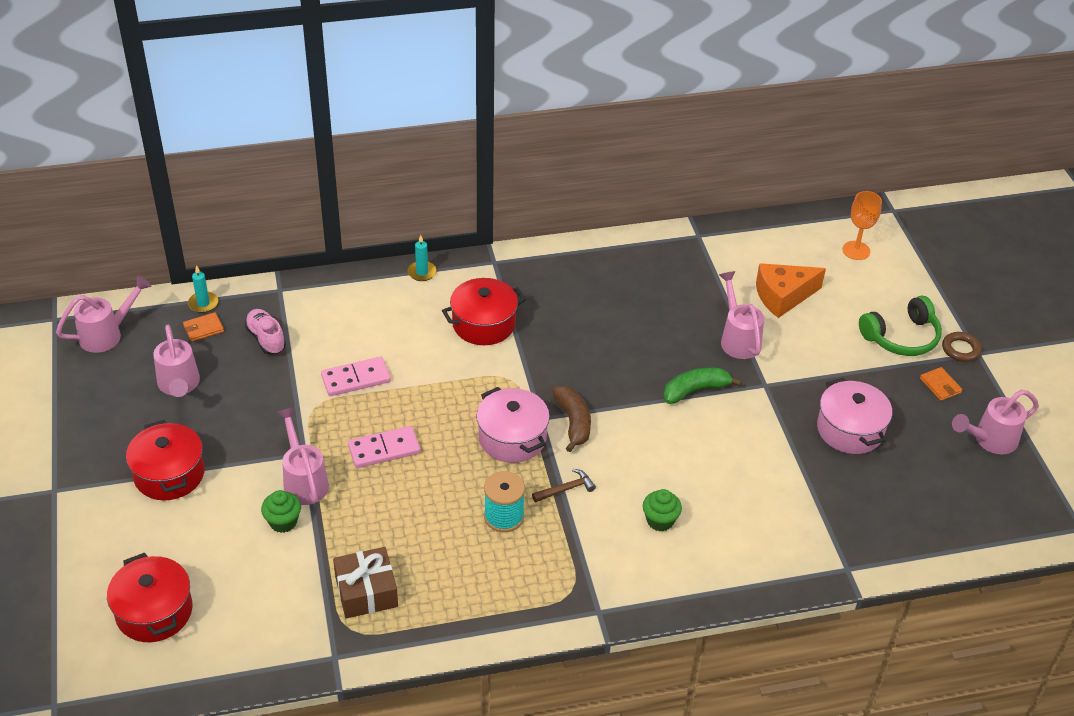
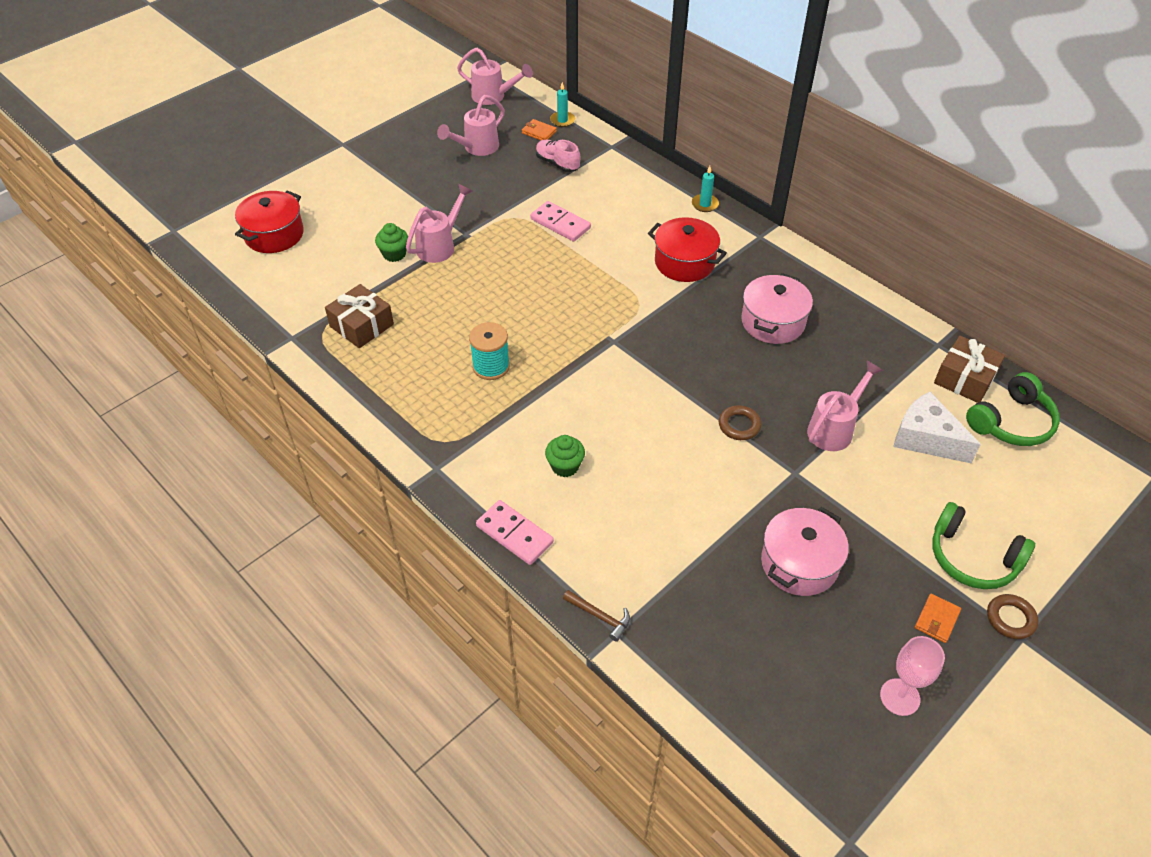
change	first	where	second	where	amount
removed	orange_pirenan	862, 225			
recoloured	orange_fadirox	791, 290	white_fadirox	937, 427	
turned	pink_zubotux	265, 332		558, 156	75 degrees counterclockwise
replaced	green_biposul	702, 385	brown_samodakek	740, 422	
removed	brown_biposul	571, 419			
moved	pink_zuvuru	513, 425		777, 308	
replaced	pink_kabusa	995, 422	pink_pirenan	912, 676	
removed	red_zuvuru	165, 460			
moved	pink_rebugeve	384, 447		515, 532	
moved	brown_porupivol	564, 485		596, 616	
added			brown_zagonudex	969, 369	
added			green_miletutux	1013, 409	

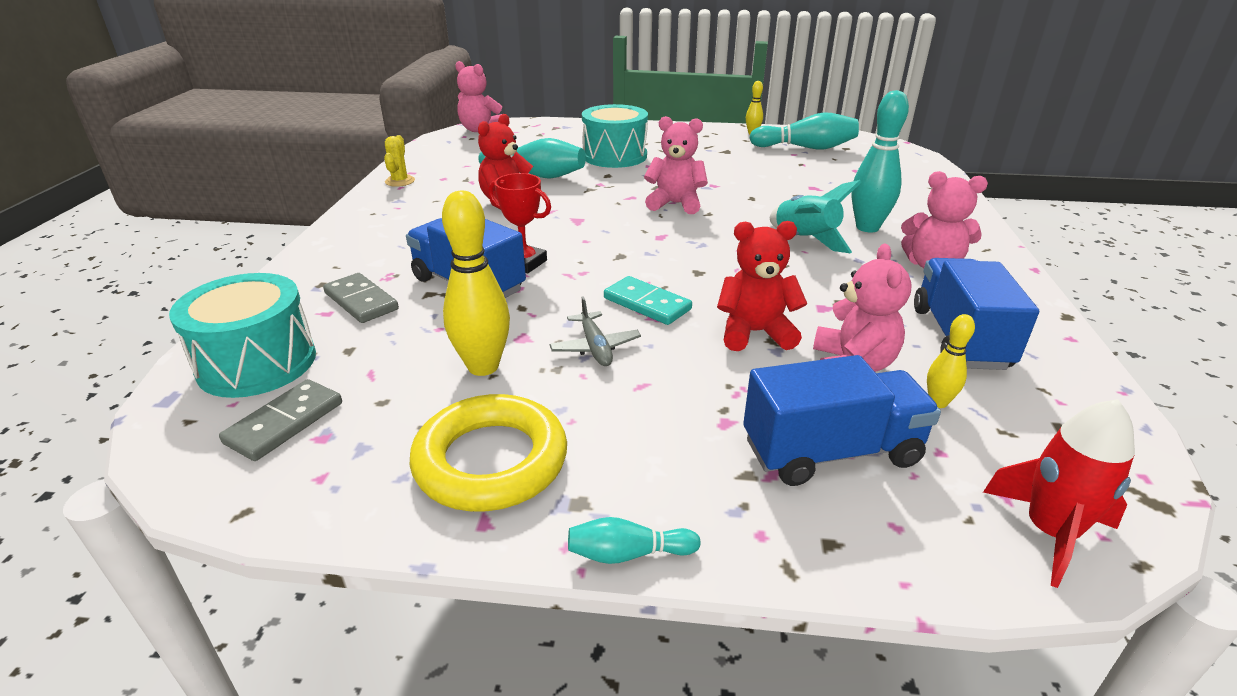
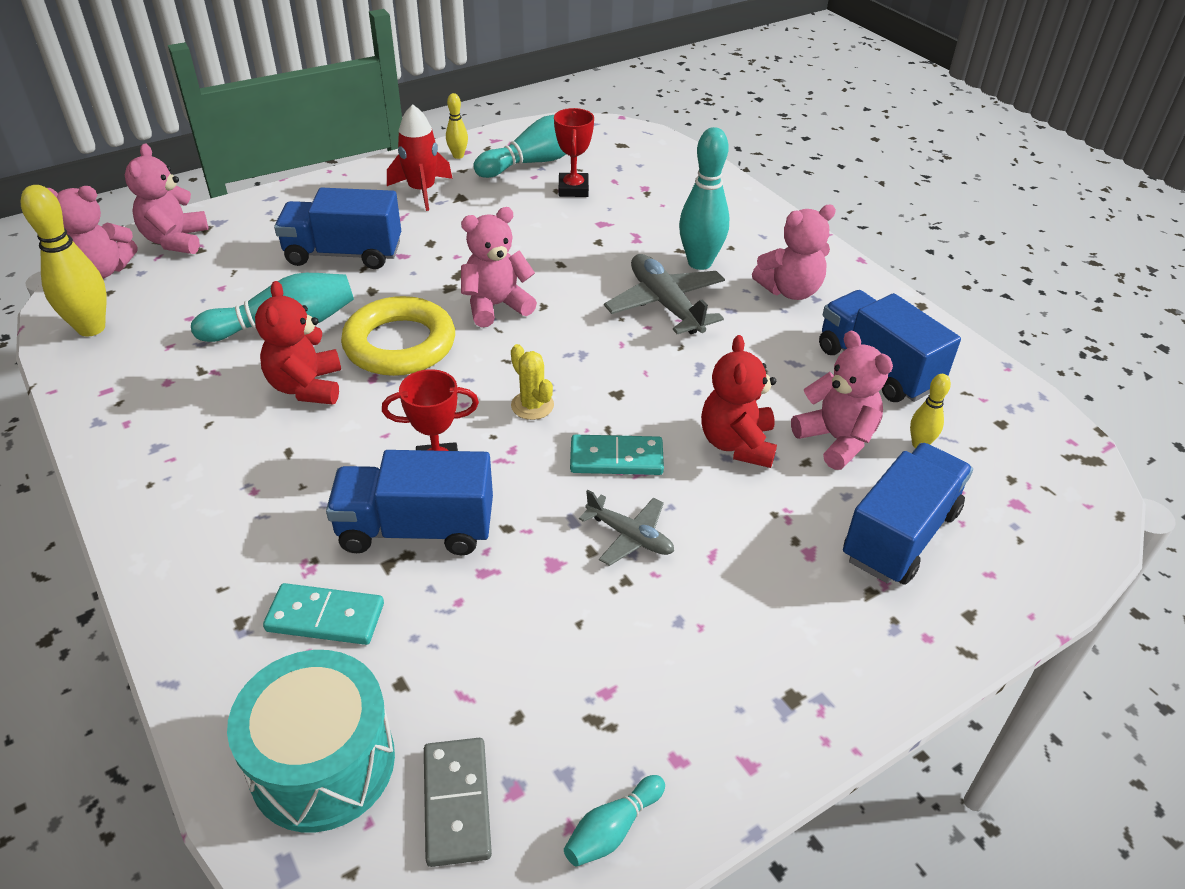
change	first	where	second	where	amount
replaced	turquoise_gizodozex	615, 136	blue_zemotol	337, 228	
moved	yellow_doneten	399, 161		532, 382	
replaced	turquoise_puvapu	816, 216	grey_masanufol	664, 294	
moved	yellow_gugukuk	476, 283		63, 261	
turned	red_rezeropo	762, 286		739, 401	45 degrees counterclockwise
recoloured	grey_rebugeve	361, 298	turquoise_rebugeve	323, 614	
moved	yellow_samodakek	488, 453		398, 336	
moved	red_puvapu	1059, 493		420, 157	
moved	turquoise_gugukuk	634, 540		614, 821	
added			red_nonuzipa	574, 152	
added			pink_rezeropo	166, 198	

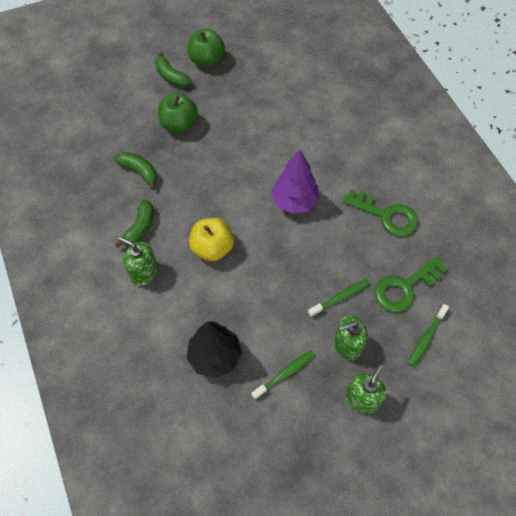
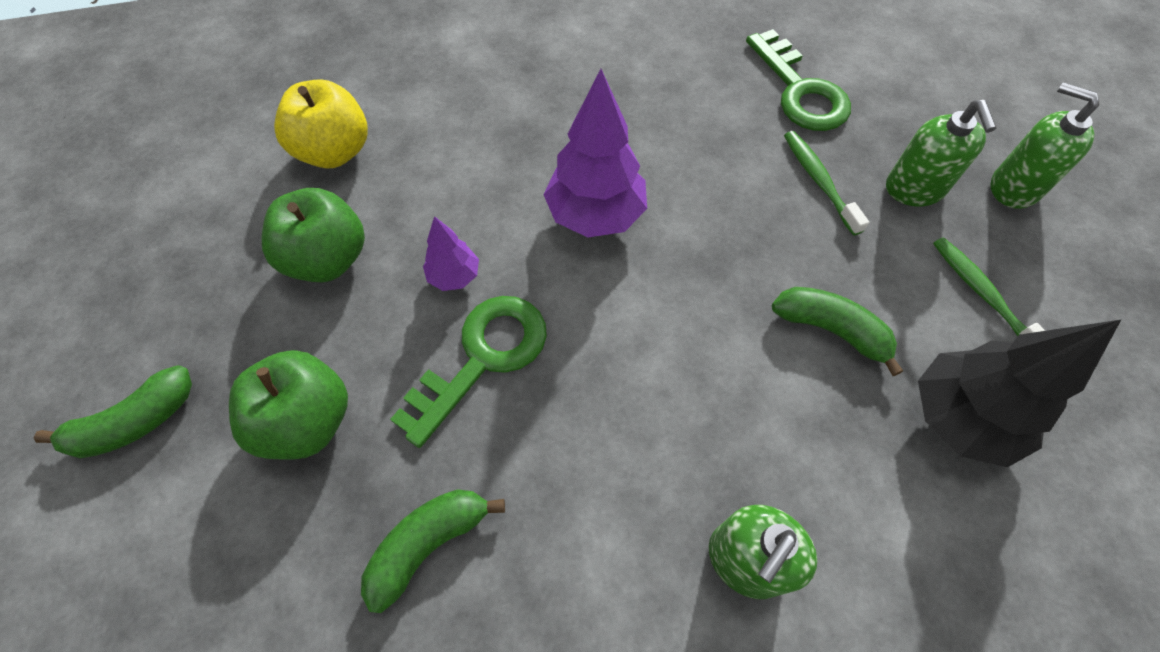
change	first	where	second	where	amount
moved	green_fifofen	206, 48		313, 235	
moved	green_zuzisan	380, 212		468, 372	
moved	green_biposul	134, 223		837, 331	
moved	yellow_fifofen	211, 239		321, 124	
removed	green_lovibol	428, 335			
added			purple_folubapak	451, 253	

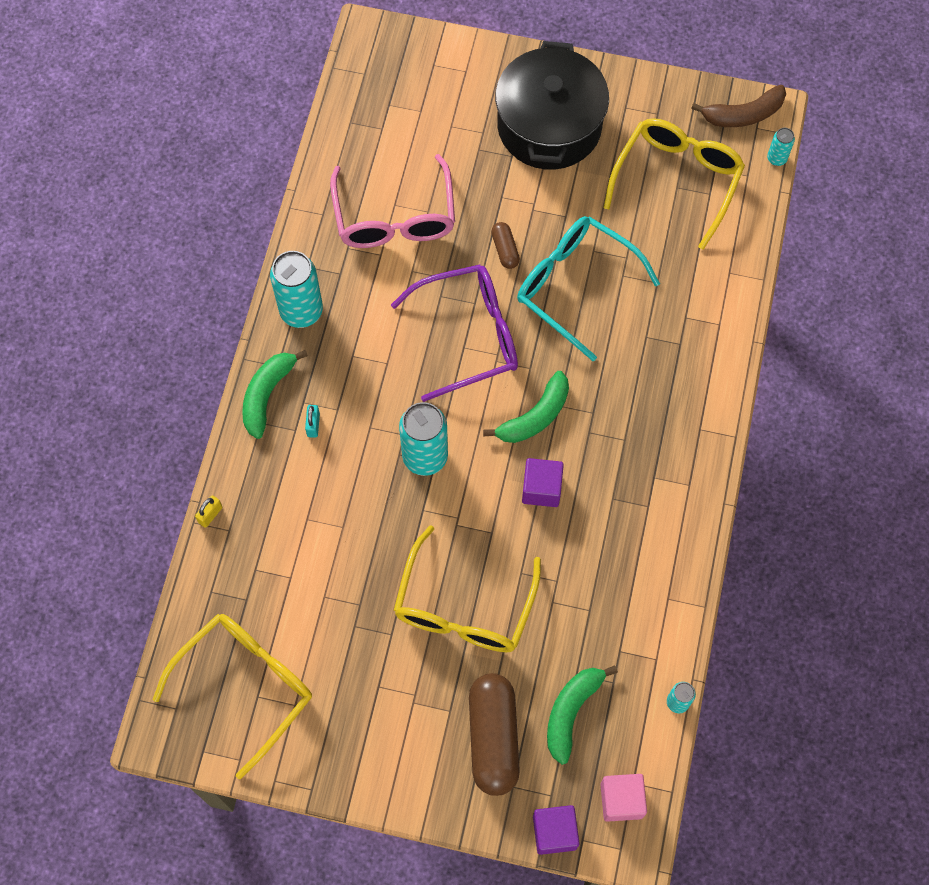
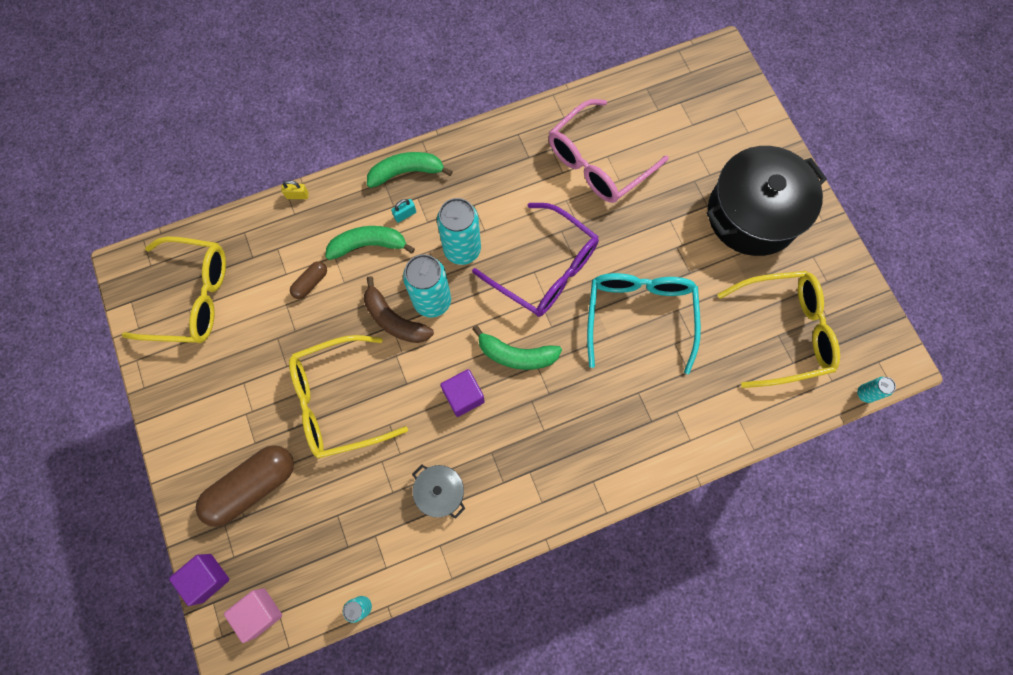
change	first	where	second	where	amount
moved	brown_biposul	738, 106		399, 309	
moved	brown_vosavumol	505, 245		308, 280	
moved	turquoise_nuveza	296, 289		459, 231	
moved	green_biposul	582, 715		370, 243	
added			grey_zuvuru	438, 492	

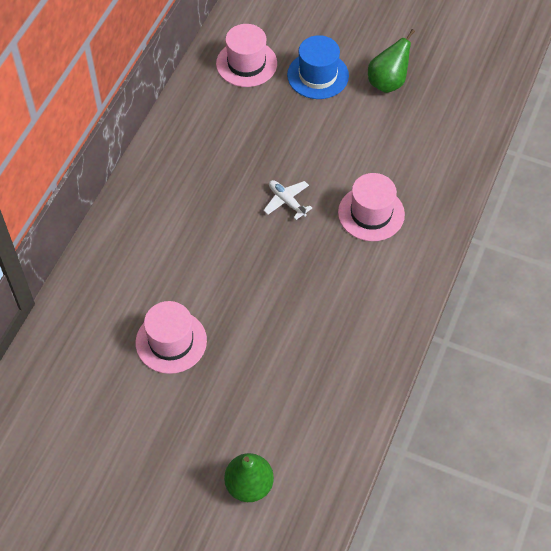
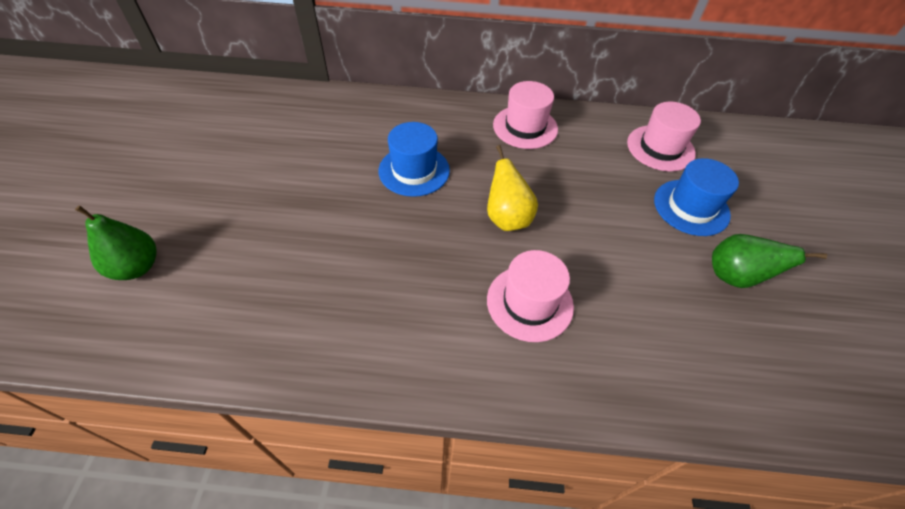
change	first	where	second	where	amount
replaced	white_masanufol	287, 200	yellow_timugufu	512, 188	
moved	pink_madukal	171, 337		525, 115	
added			blue_madukal	414, 159	

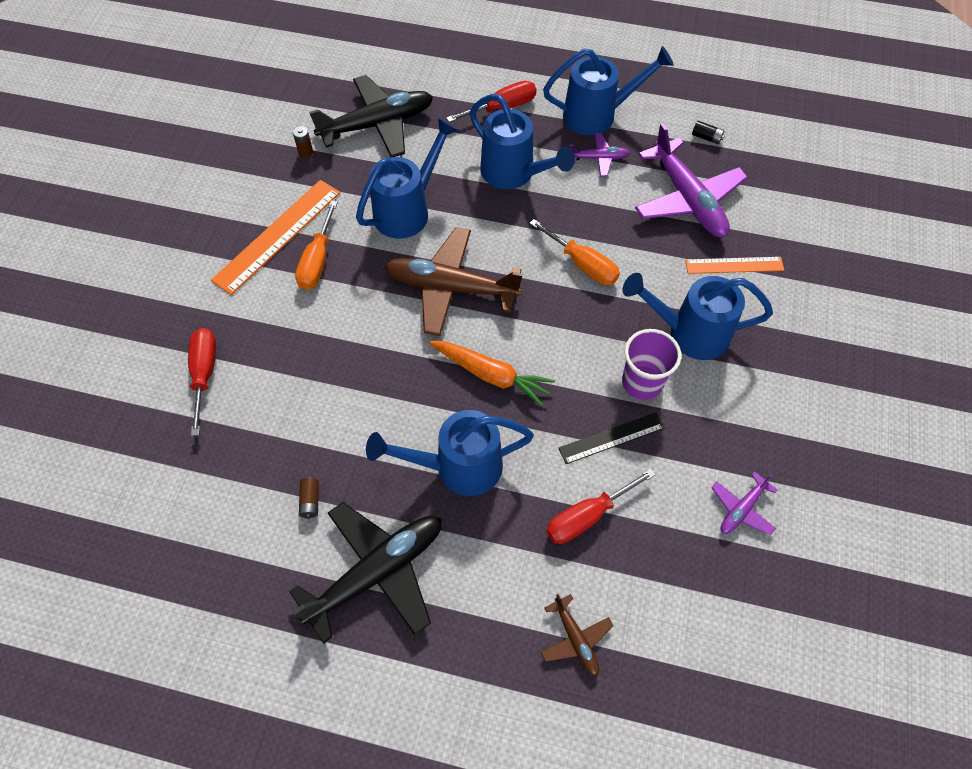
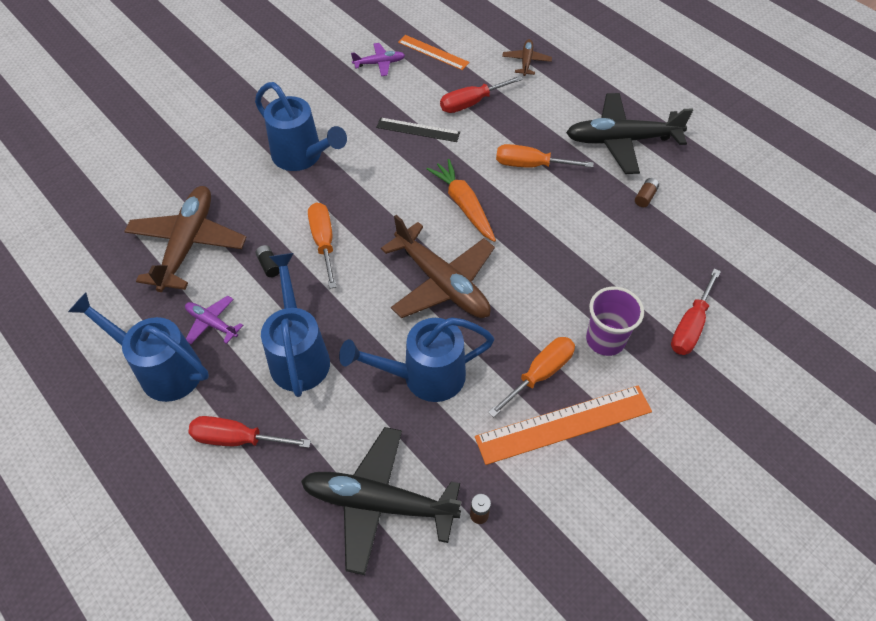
change	first	where	second	where	amount
moved	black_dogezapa	708, 132		267, 261	
recoloured	purple_masanufol	691, 180	brown_masanufol	185, 239	
moved	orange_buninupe	734, 265		434, 52	
moved	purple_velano	651, 364		615, 321	
replaced	blue_kabusa	450, 453	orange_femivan	545, 156	
turned	red_femivan	601, 506		481, 94	150 degrees clockwise

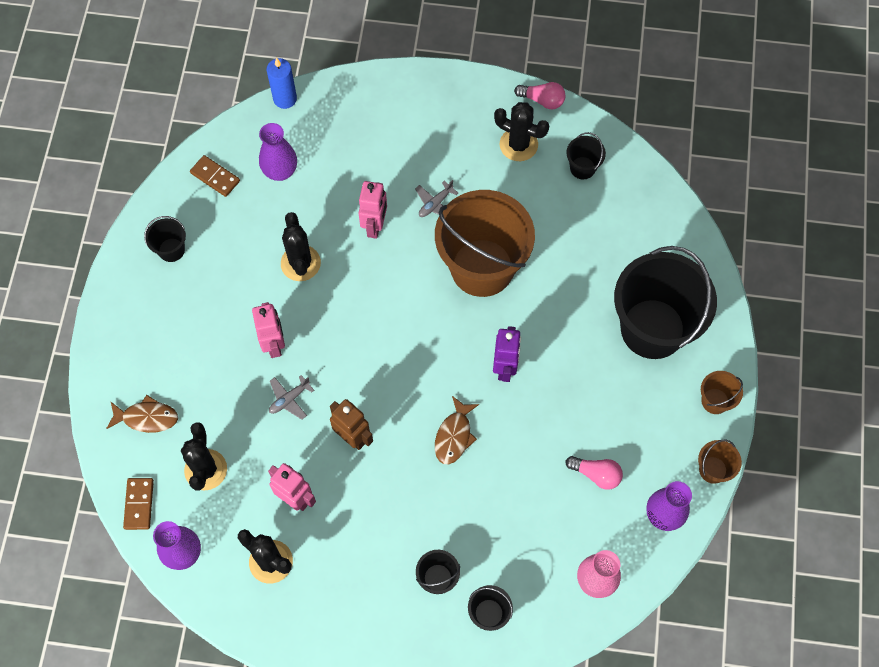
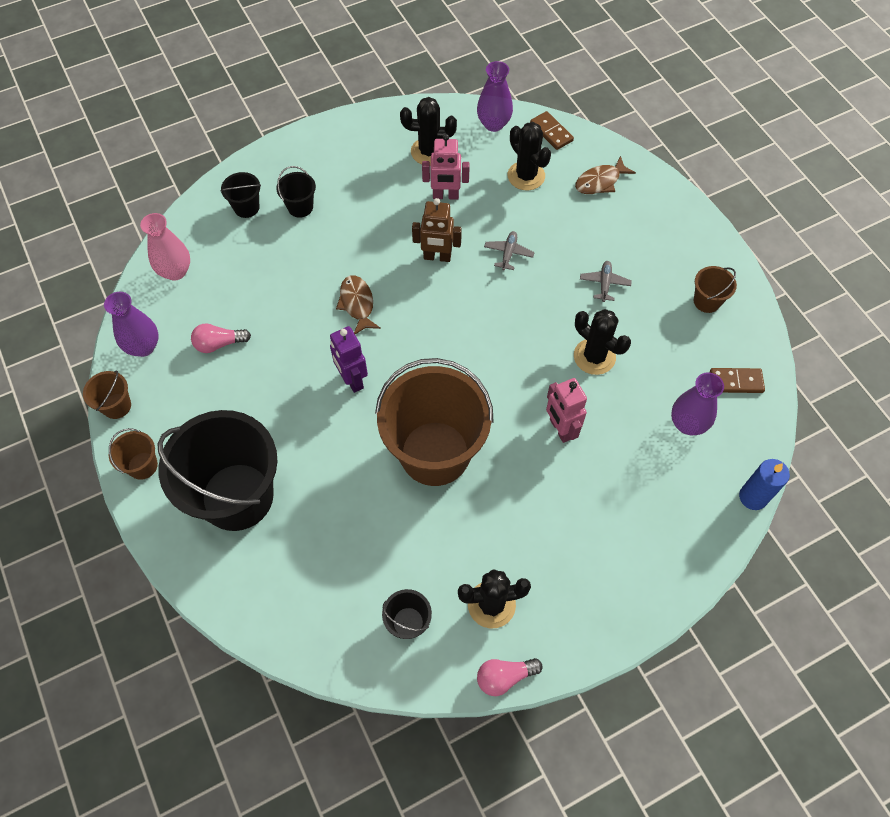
change	first	where	second	where	amount
moved	grey_masanufol	436, 198		606, 281	
recoloured	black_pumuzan	165, 239	brown_pumuzan	715, 289	
removed	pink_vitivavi	268, 330			

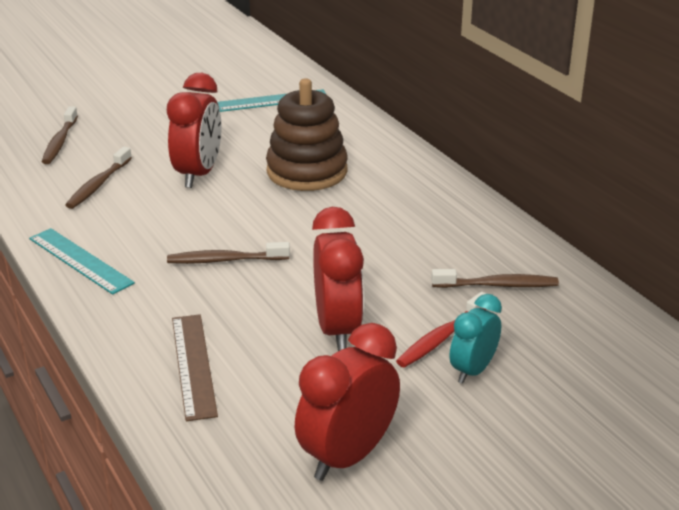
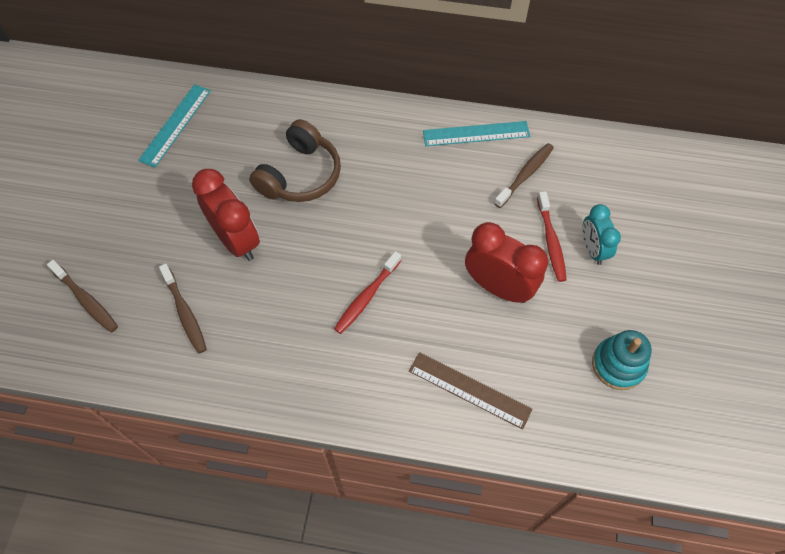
change	first	where	second	where	amount
replaced	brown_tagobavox	307, 135	brown_miletutux	295, 160	
moved	turquoise_buninupe	82, 261		476, 133	
recoloured	brown_lovibol	228, 253	red_lovibol	367, 292	
replaced	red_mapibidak	347, 402	turquoise_tagobavox	622, 360	

